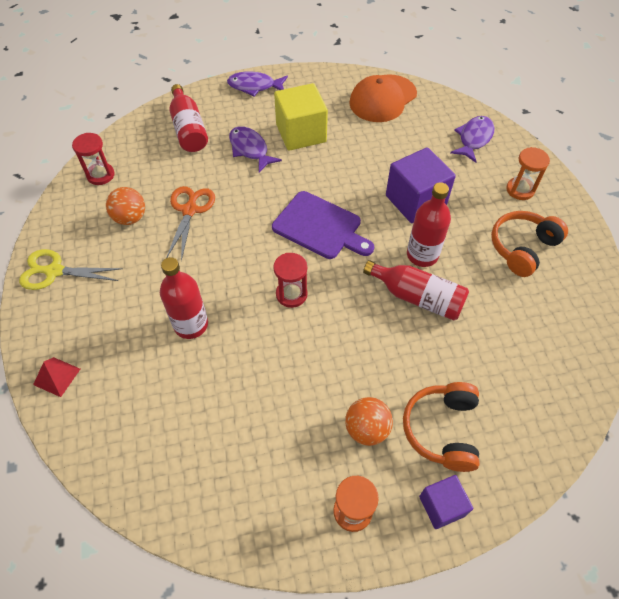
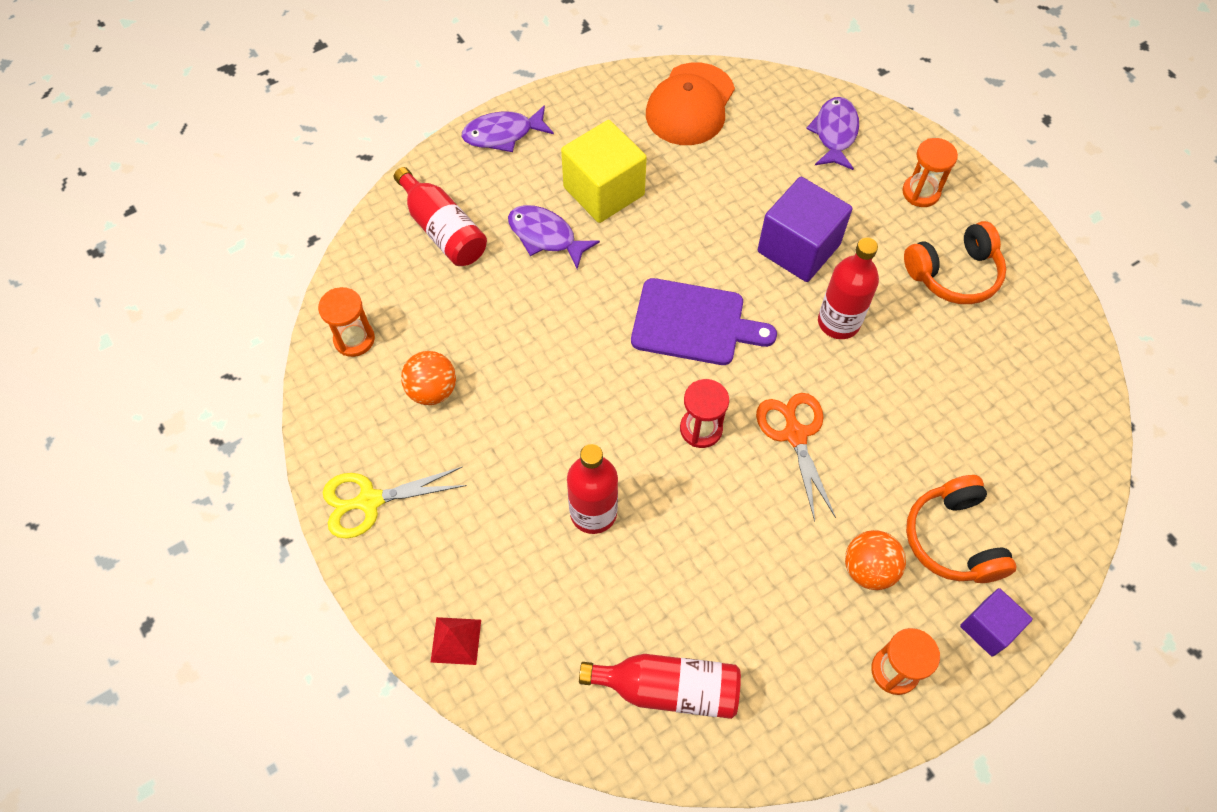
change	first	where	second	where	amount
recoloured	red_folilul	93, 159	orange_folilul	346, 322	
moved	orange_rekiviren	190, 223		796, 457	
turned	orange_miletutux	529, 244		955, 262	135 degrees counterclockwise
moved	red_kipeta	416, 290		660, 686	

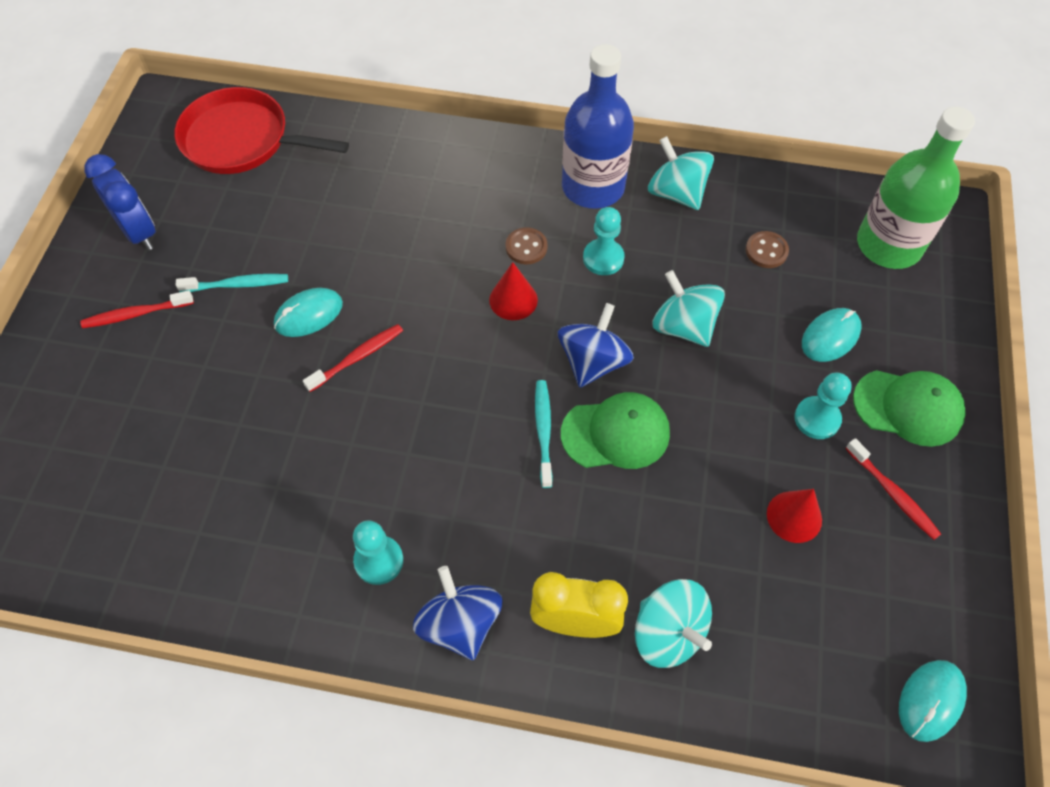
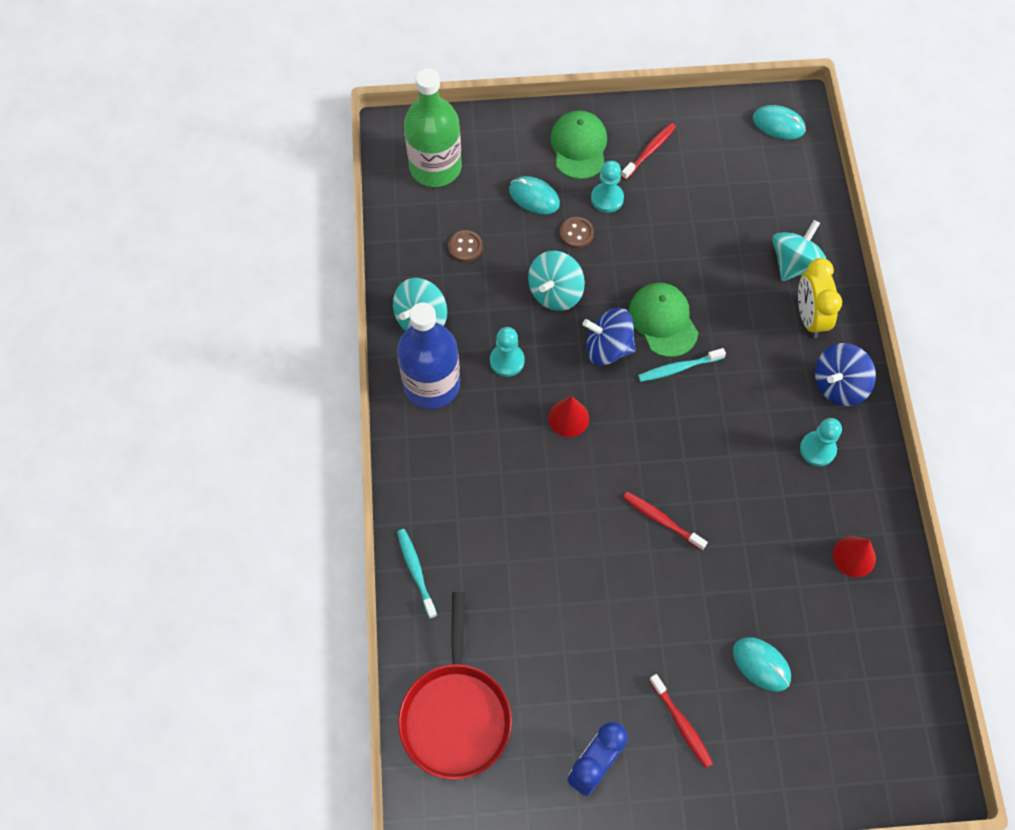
change	first	where	second	where	amount
moved	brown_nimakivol	526, 245		577, 232	
moved	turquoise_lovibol	232, 283		417, 574	
moved	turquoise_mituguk	308, 312		762, 664	
moved	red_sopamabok	794, 516		854, 556	

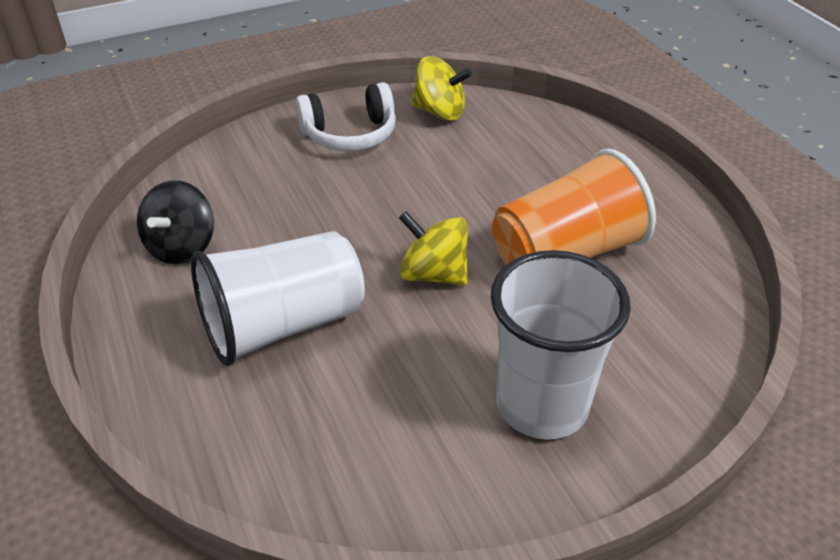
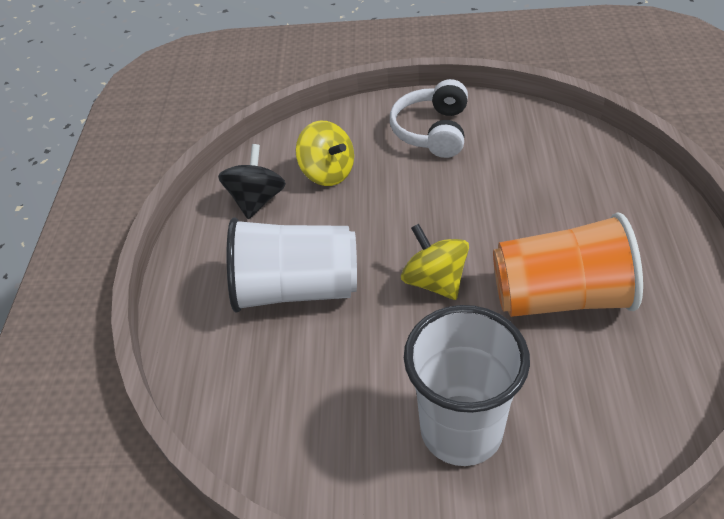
change	first	where	second	where	amount
moved	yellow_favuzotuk	441, 88		325, 153	
turned	white_miletutux	346, 116		429, 118	90 degrees clockwise
turned	black_favuzotuk	175, 222		252, 181	150 degrees clockwise

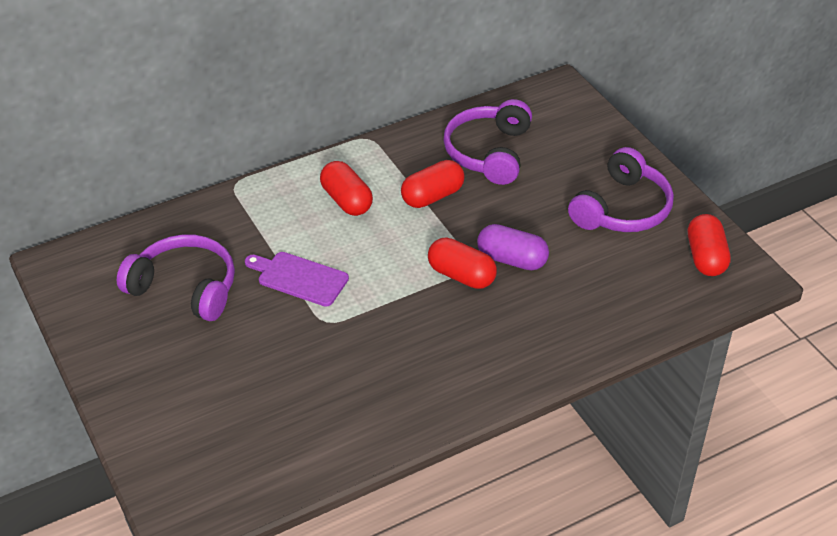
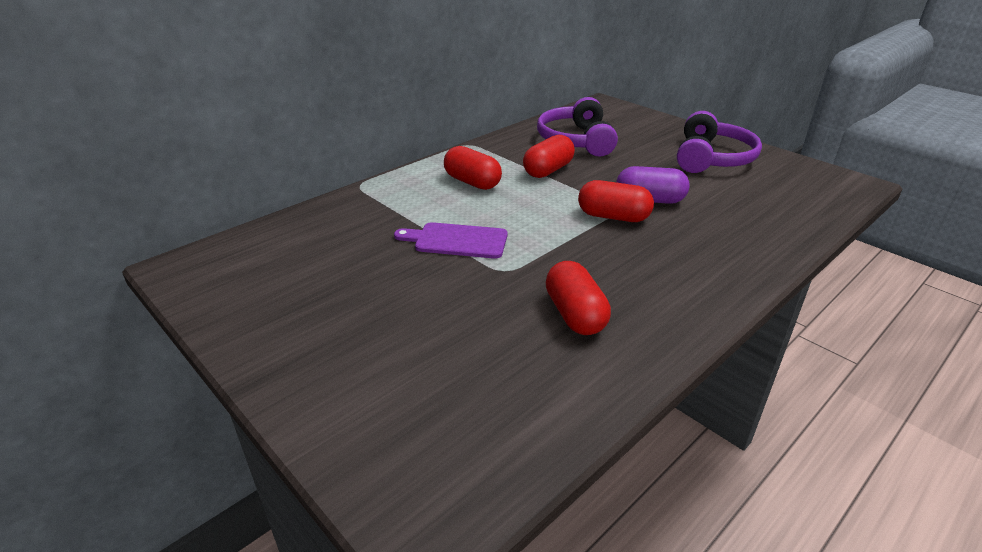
change	first	where	second	where	amount
moved	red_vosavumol	709, 245		578, 298	
removed	purple_miletutux	176, 277			

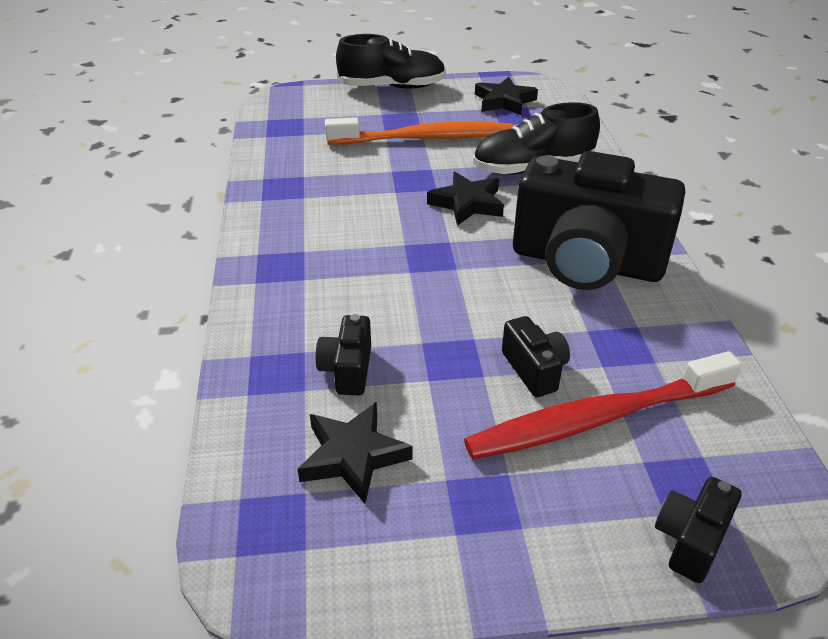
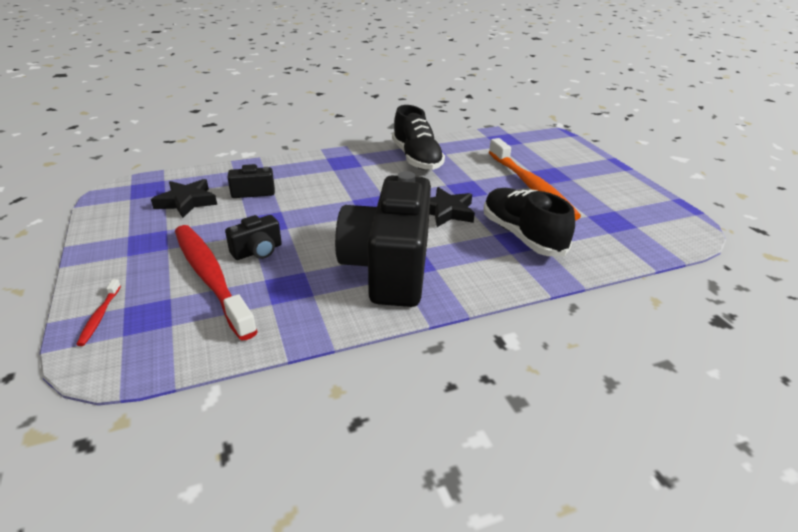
change	first	where	second	where	amount
moved	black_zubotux	391, 61		418, 137	
removed	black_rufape	506, 96			
replaced	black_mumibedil	698, 530	red_lovibol	98, 312	

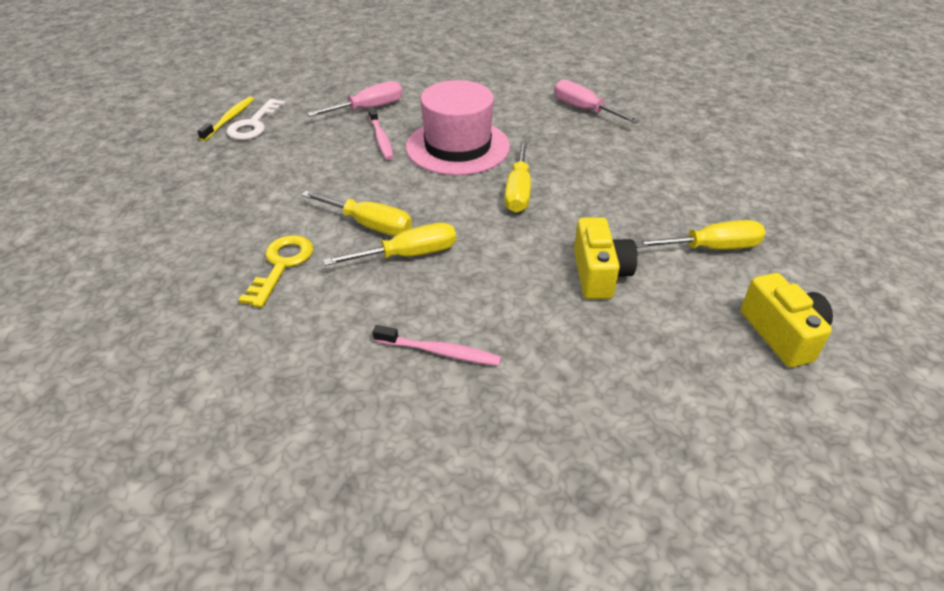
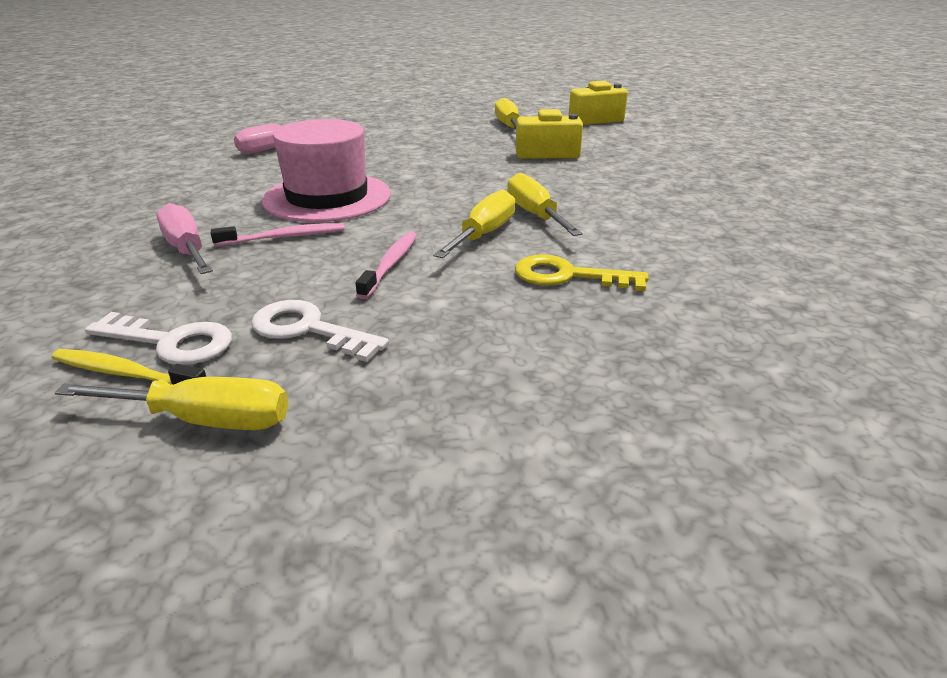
change	first	where	second	where	amount
moved	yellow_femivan	518, 177		171, 403	
moved	pink_lovibol	437, 345		386, 265	
added			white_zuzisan	320, 331	

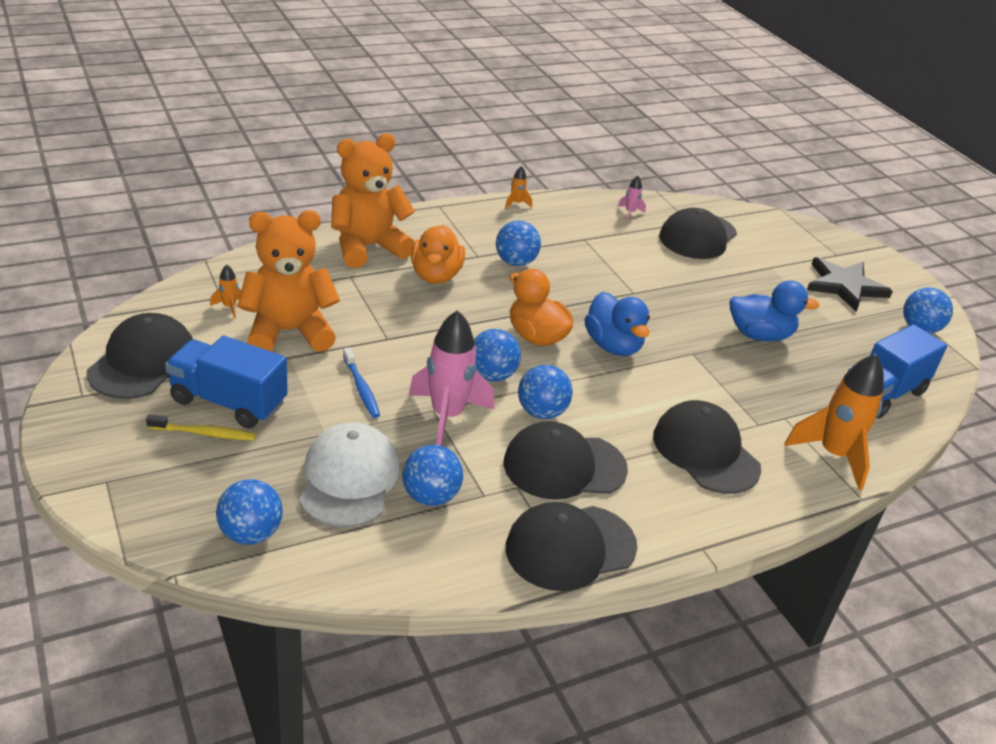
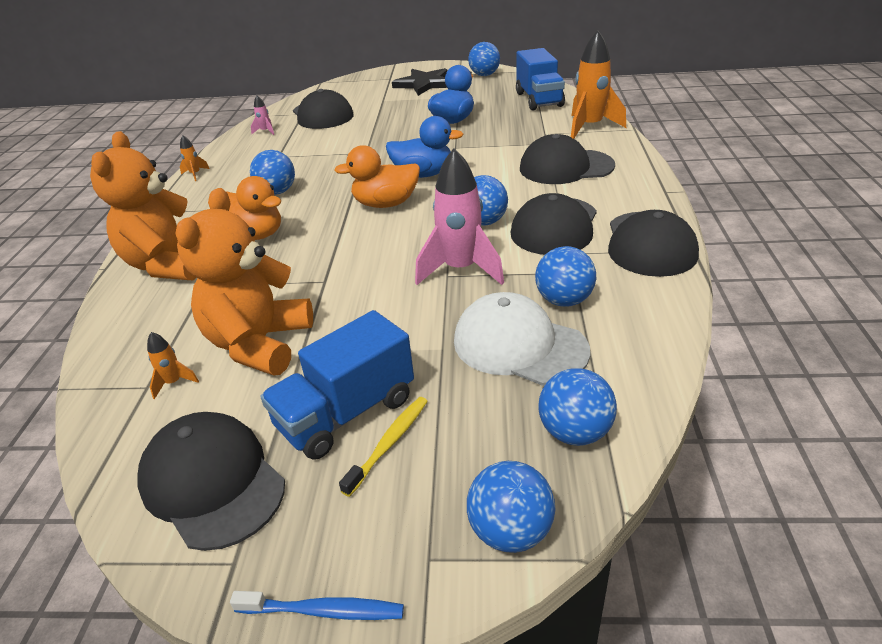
change	first	where	second	where	amount
moved	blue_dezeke	497, 355		511, 507	
moved	blue_lovibol	361, 382		317, 605	

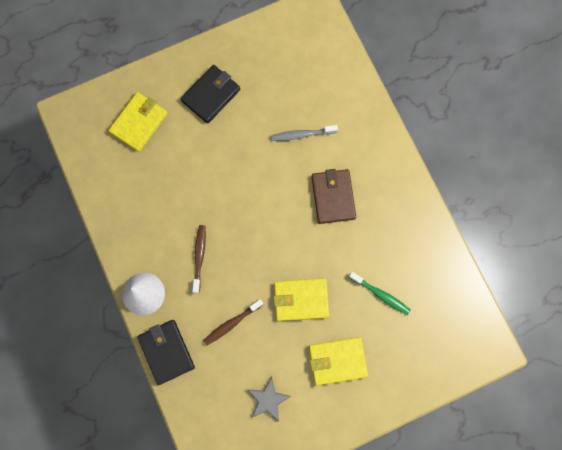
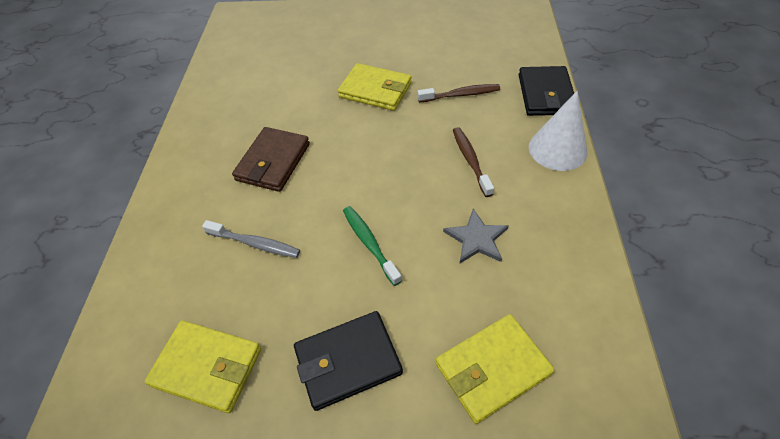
change	first	where	second	where	amount
turned	brown_lovibol	199, 259		473, 162	135 degrees clockwise
moved	green_lovibol	380, 293		372, 246	
moved	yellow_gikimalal	338, 361		203, 366	
moved	grey_rufape	269, 399		476, 236	

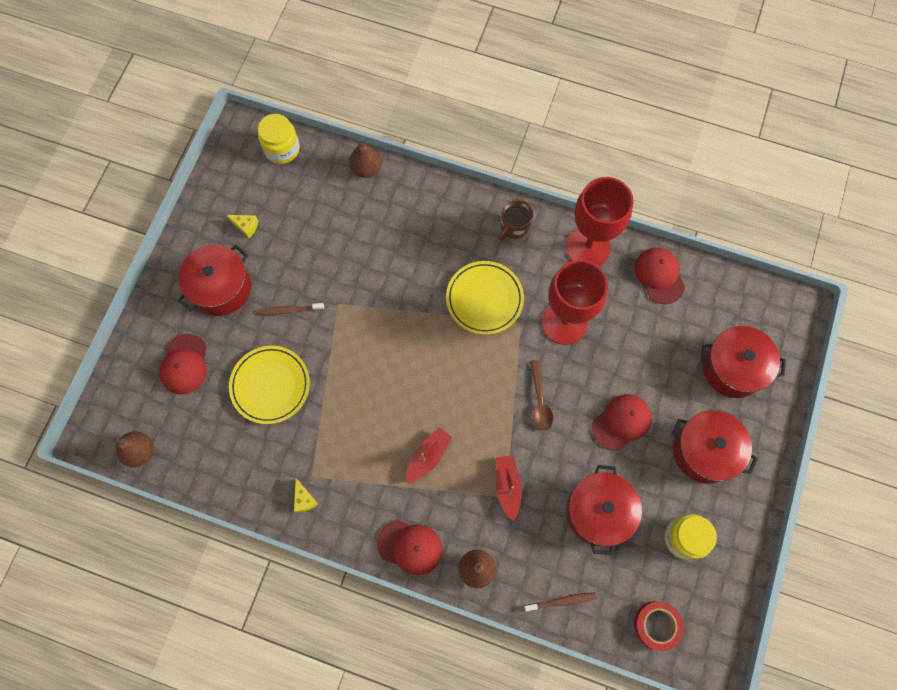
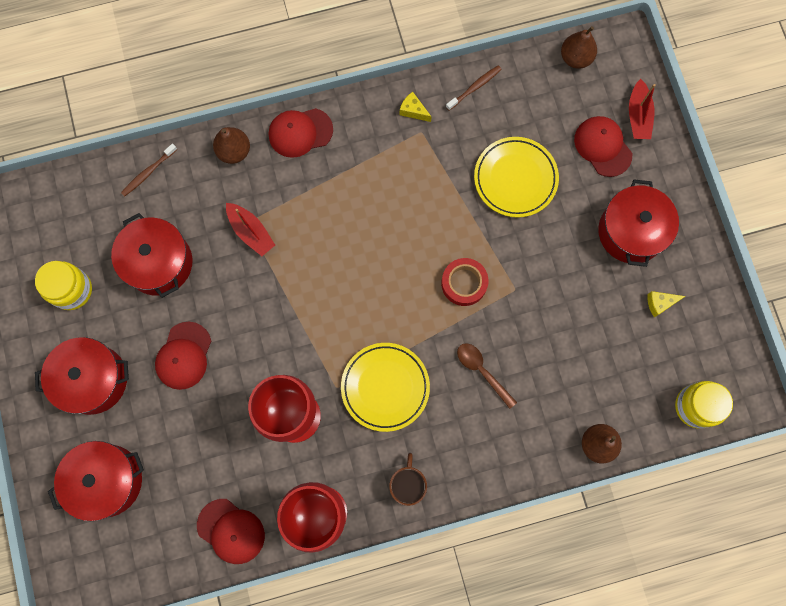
change	first	where	second	where	amount
moved	brown_lovibol	291, 309		473, 88	
moved	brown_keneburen	541, 395		487, 376	
moved	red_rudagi	429, 455		642, 109	
moved	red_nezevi	659, 626		464, 282	

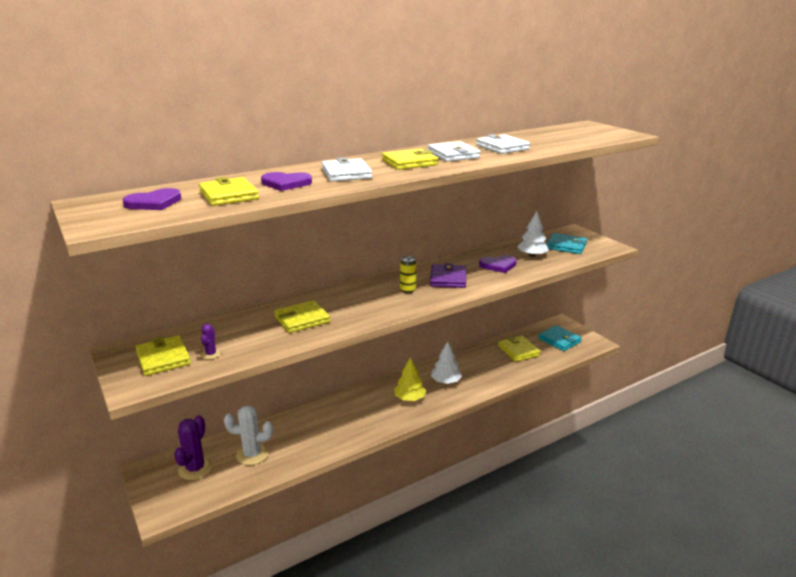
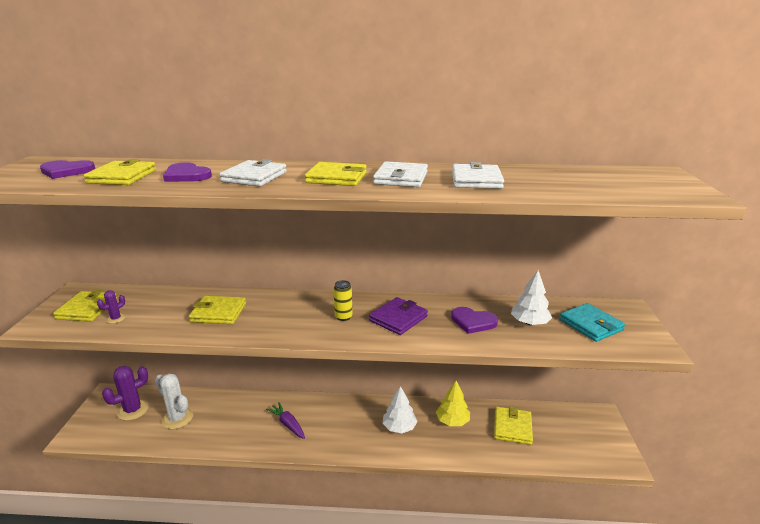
change	first	where	second	where	amount
removed	turquoise_gikimalal	560, 338			
moved	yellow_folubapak	410, 379		453, 403	
added			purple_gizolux	285, 420	

